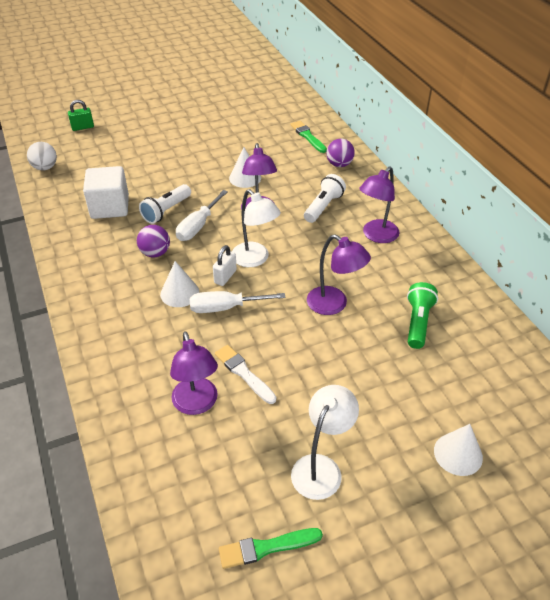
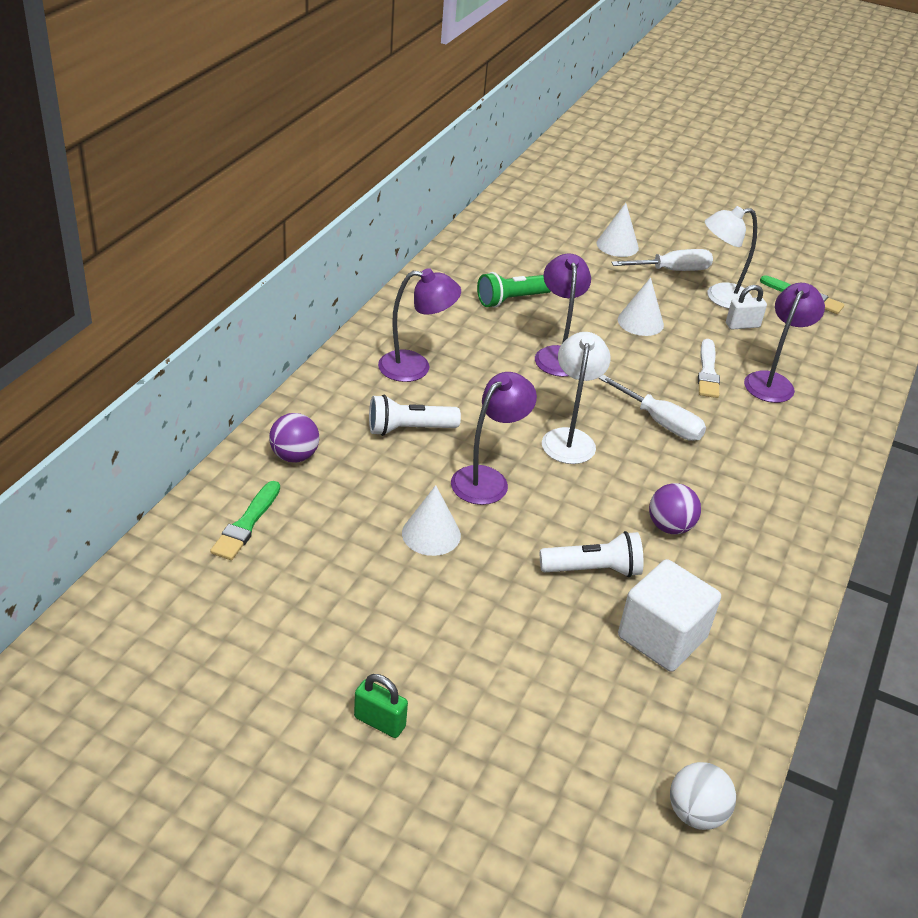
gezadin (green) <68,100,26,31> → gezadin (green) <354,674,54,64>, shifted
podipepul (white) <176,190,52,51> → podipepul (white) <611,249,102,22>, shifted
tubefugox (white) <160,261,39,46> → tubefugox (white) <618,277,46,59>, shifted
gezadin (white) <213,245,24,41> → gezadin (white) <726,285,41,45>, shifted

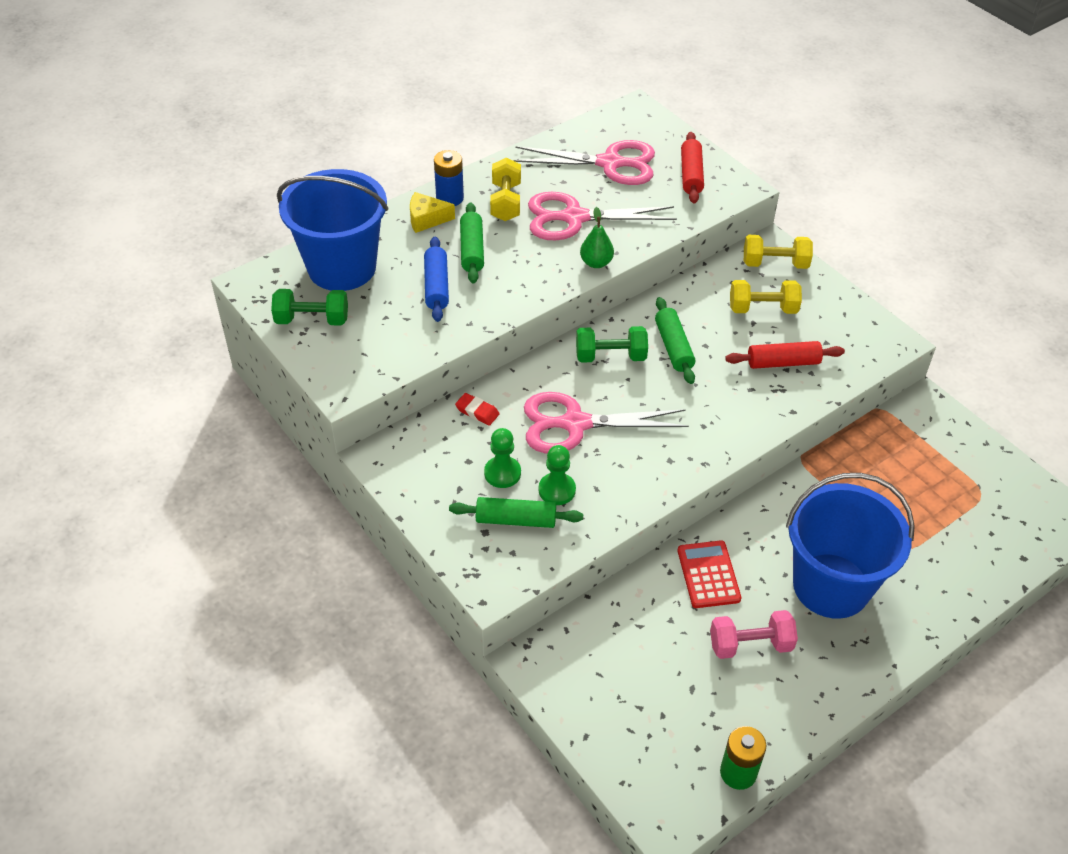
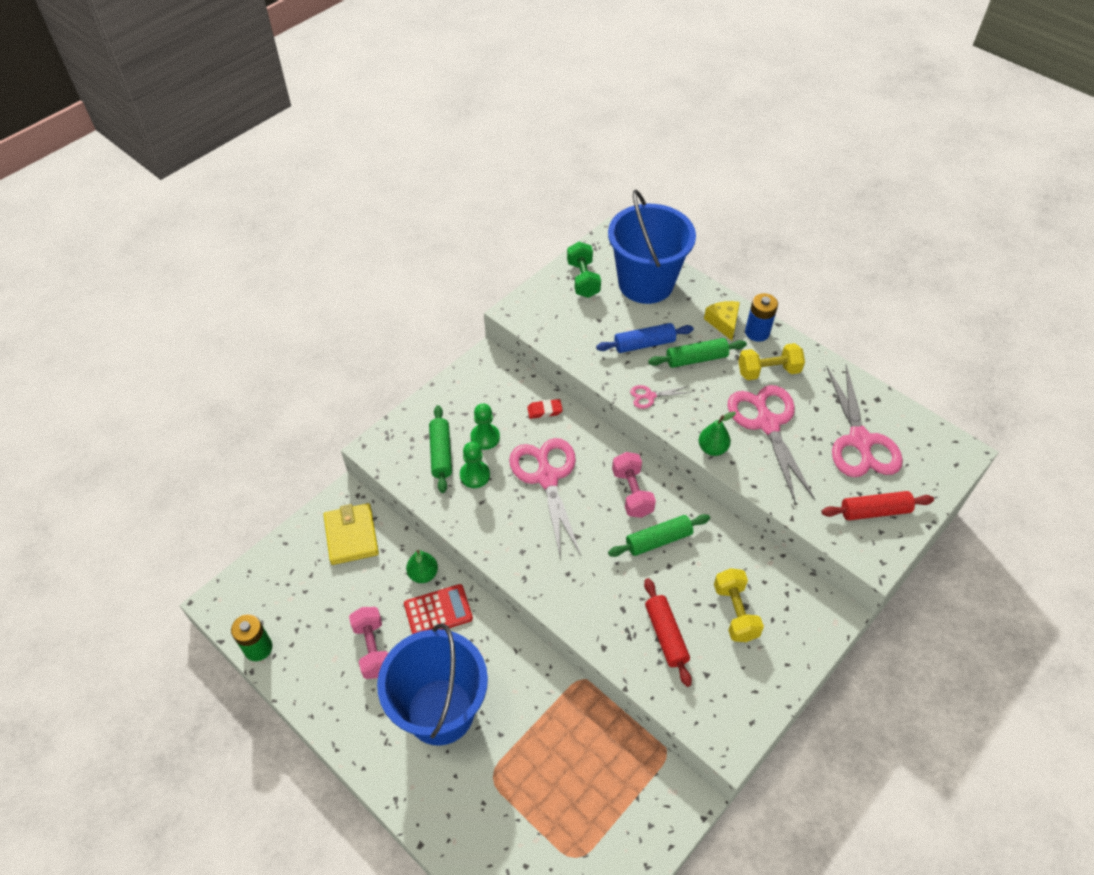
- → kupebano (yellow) <323,503,56,62>
- → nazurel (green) <406,550,32,33>
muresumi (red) <455,393,45,33> → muresumi (red) <527,399,36,20>, 60 degrees clockwise
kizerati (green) <576,326,72,37> → kizerati (pink) <612,452,44,66>
- → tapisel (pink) <630,385,61,24>
kizerati (yellow) <744,235,69,34> → -

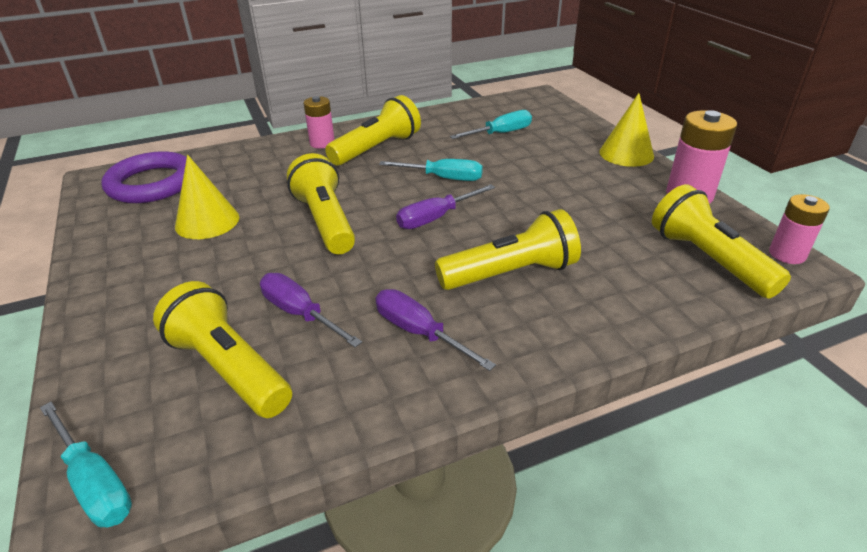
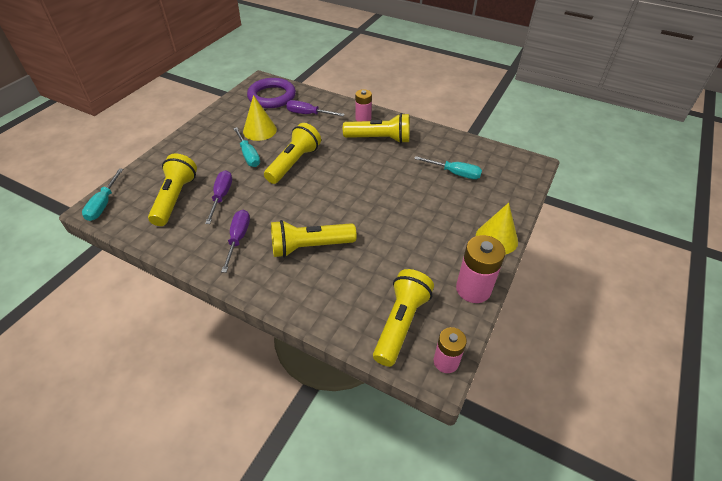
podipepul (turquoise) <379,159,104,22> → podipepul (turquoise) <233,127,27,40>, shifted
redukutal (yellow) <435,209,146,81> → redukutal (yellow) <271,220,86,38>, 135 degrees clockwise
podipepul (purple) <396,184,99,45> → podipepul (purple) <286,100,59,16>, shifted

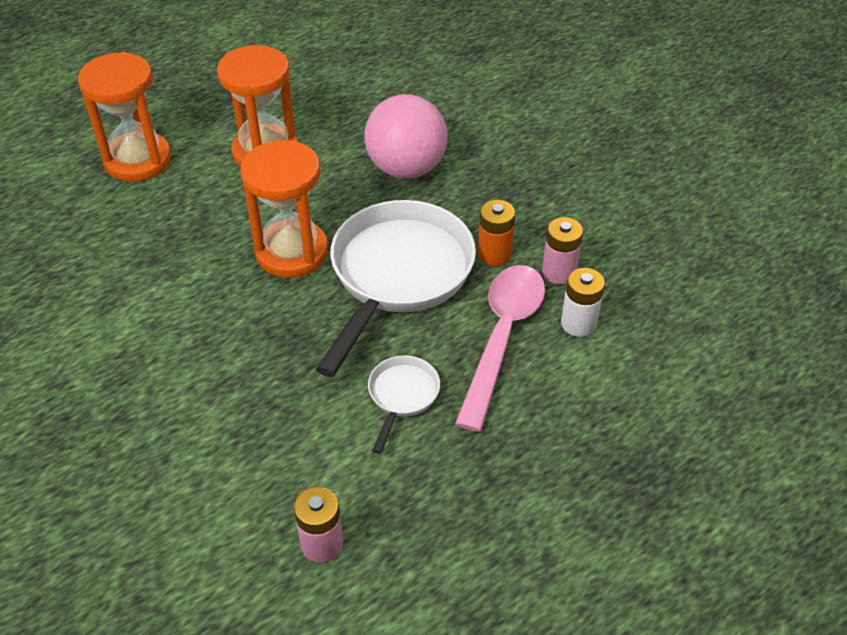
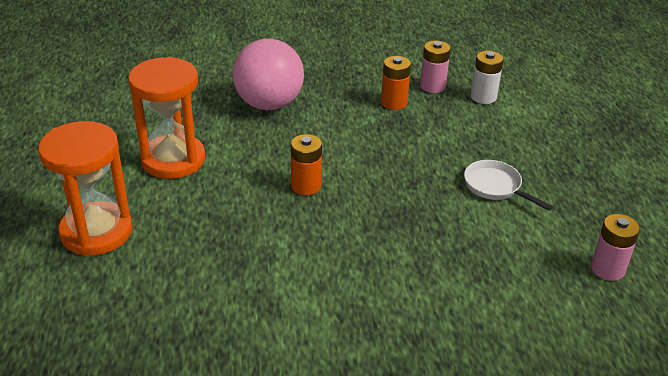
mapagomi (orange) <241,140,87,138> → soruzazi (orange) <291,134,31,61>
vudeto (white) <316,200,160,177> → -
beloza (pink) <455,265,90,167> → -

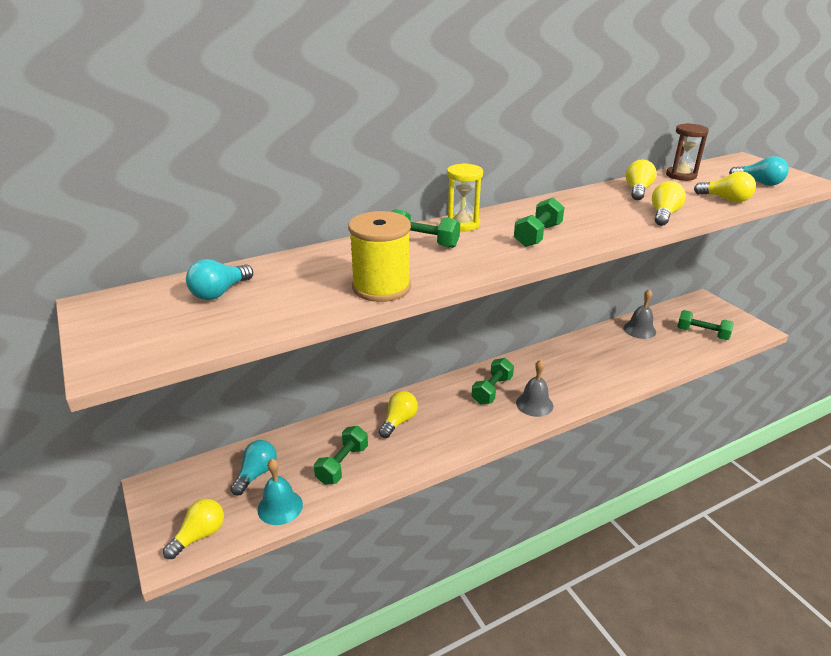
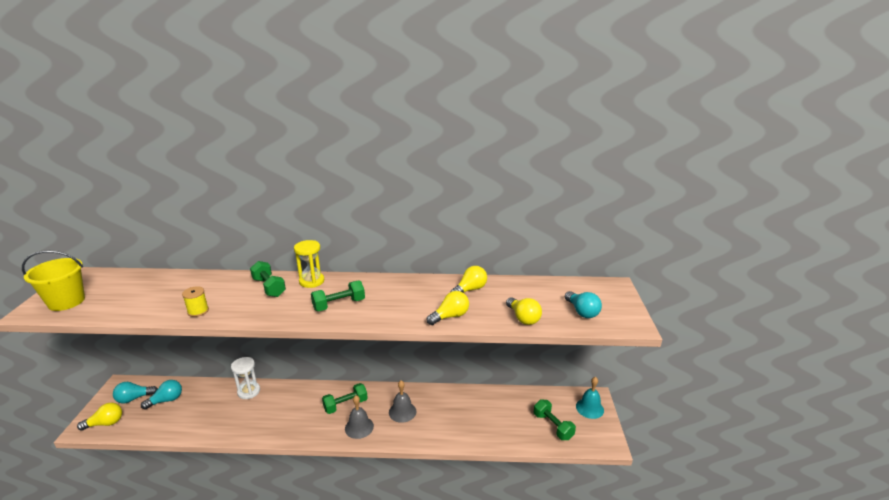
- → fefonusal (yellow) <22,250,63,61>
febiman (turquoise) <186,259,67,41> → febiman (turquoise) <113,382,45,22>, shifted
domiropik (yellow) <348,211,63,91> → domiropik (yellow) <182,286,27,31>, x0.52
- → mapagomi (white) <231,357,29,42>
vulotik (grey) <624,289,32,50> → vulotik (grey) <389,380,27,43>, shifted
vulotik (turquoise) <257,459,46,66> → vulotik (turquoise) <576,377,28,42>, shifted
kizerati (green) <314,426,54,59> → -
febiman (yellow) <379,391,39,47> → -
mapagomi (brown) <666,123,43,58> → -

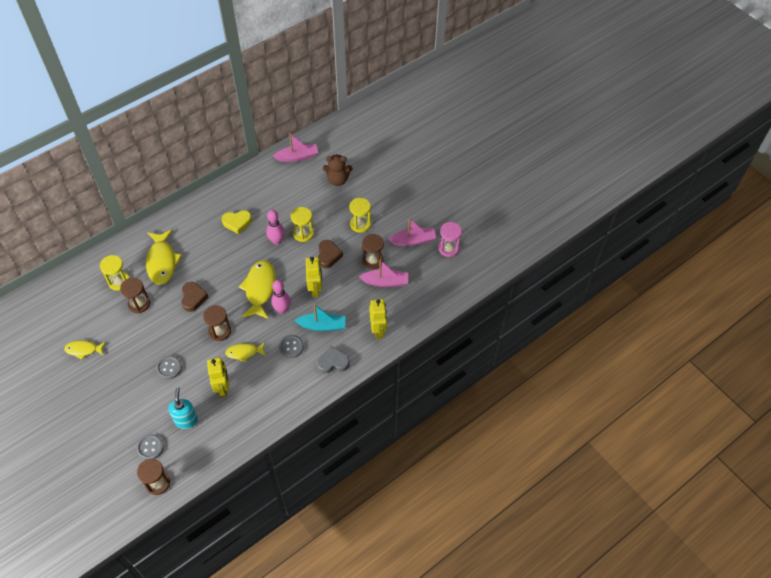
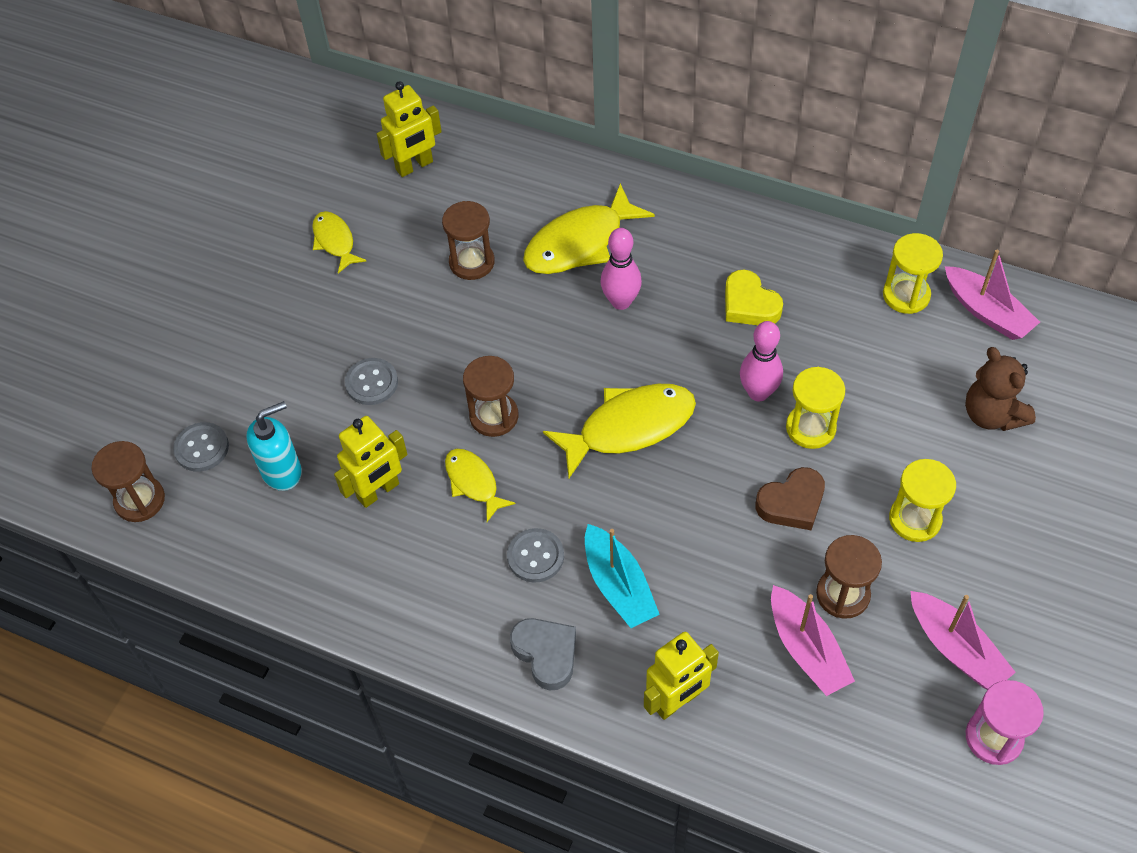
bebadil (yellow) <306,257,16,40> → bebadil (yellow) <377,81,65,96>, shifted
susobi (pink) <271,280,20,34> → susobi (pink) <600,228,42,82>, shifted
mapagomi (yellow) <100,255,30,36> → mapagomi (yellow) <883,233,60,81>, shifted
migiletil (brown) <181,282,28,30> → -

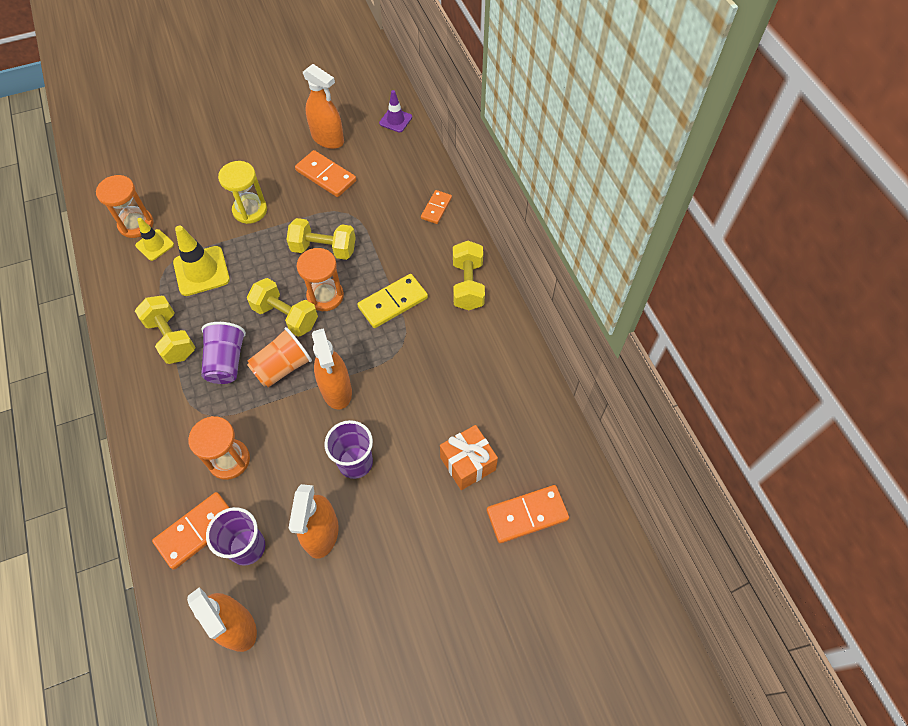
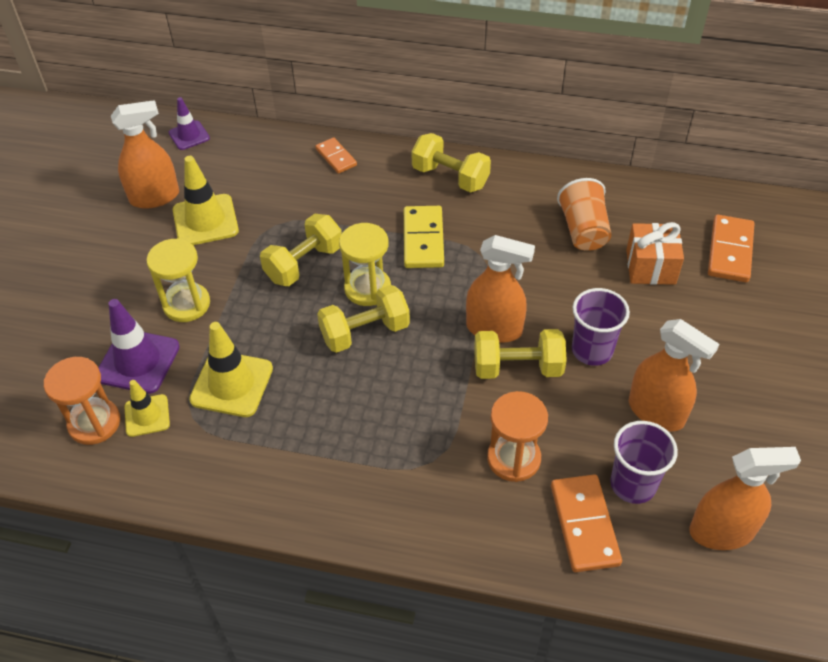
- → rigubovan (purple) <98,299,82,95>
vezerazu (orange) <295,150,61,47> → rigubovan (yellow) <173,156,66,89>
mapagomi (orange) <297,248,47,63> → mapagomi (yellow) <339,223,52,83>
kizerati (yellow) <135,296,61,68> → kizerati (yellow) <474,329,93,50>, shifted
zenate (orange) <247,327,65,60> → zenate (orange) <557,178,54,73>, shifted
zenate (purple) <201,322,45,62> → -

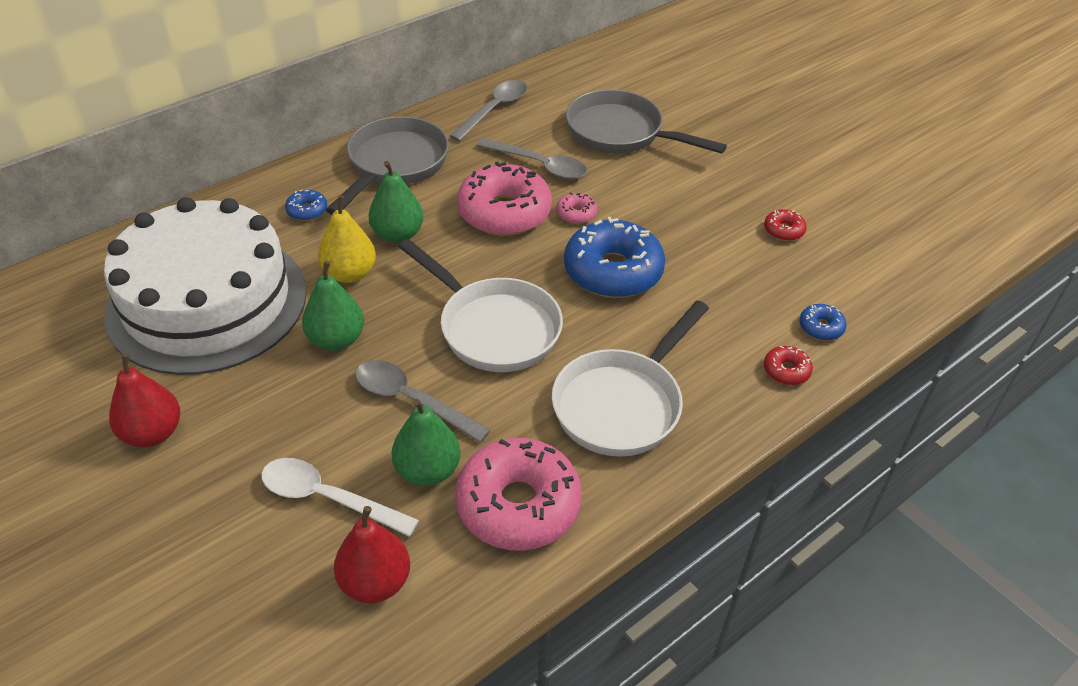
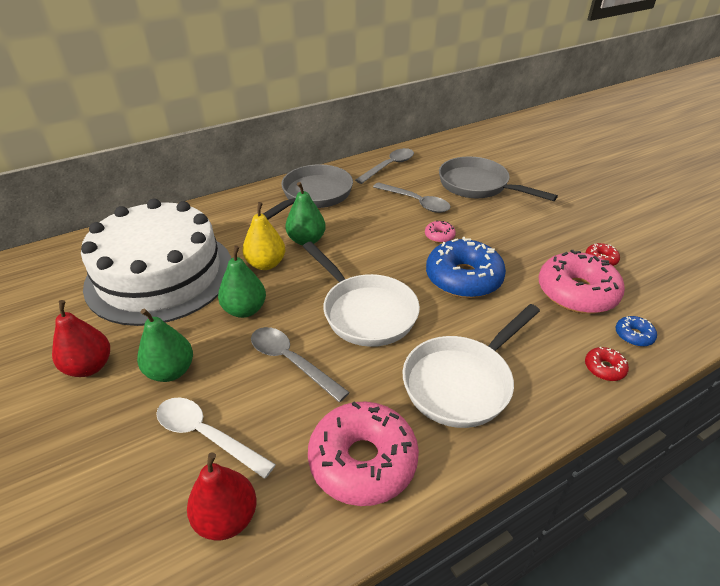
nazurel (green) <392,399,69,87> → nazurel (green) <137,309,56,73>, shifted
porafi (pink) <457,161,95,75> → porafi (pink) <539,250,86,64>, shifted
porafi (blue) <285,190,42,31> → -

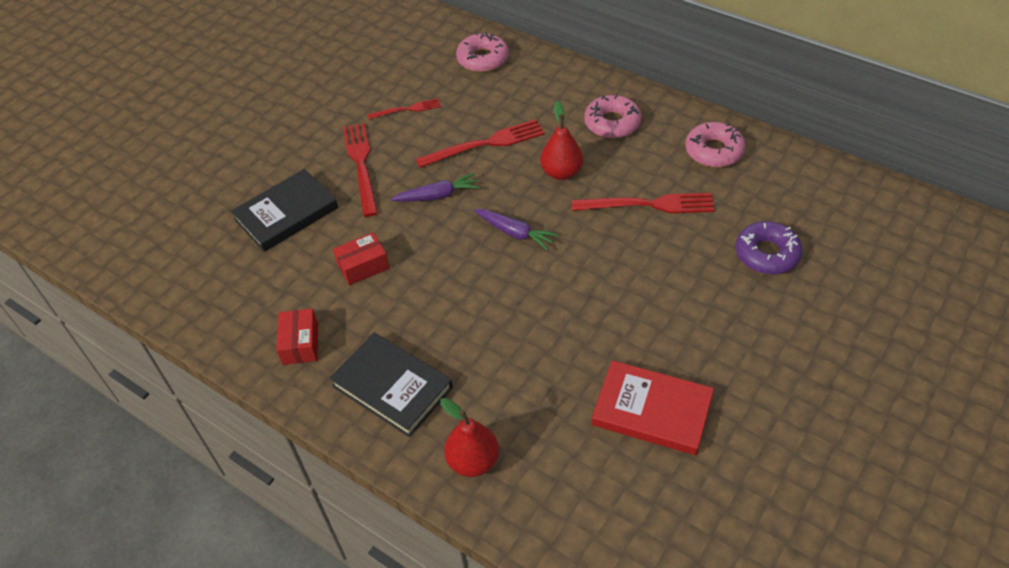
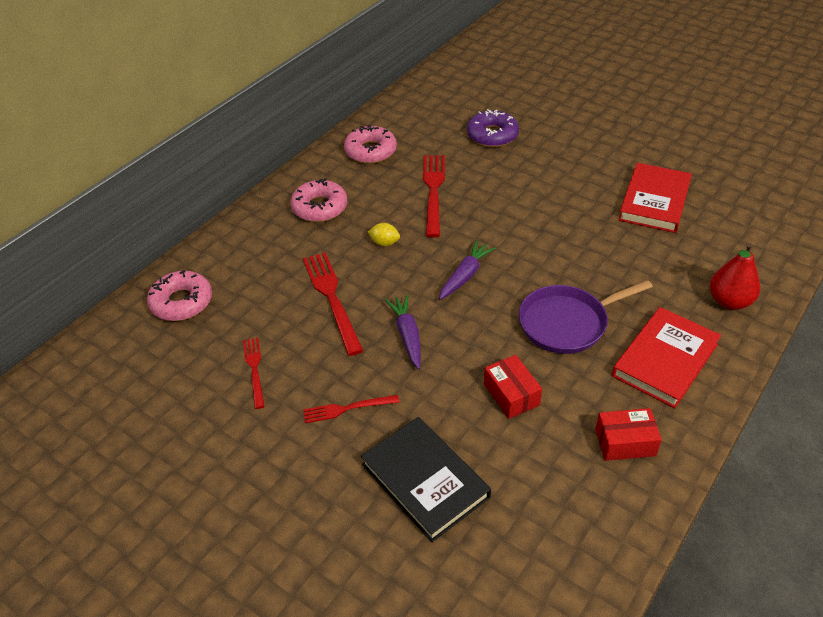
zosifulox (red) <343,123,35,94> → zosifulox (red) <303,395,96,28>, x0.58
nazurel (red) <540,101,43,79> → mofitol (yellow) <368,223,32,23>
- → vudeto (purple) <519,280,134,74>
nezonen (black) <329,333,124,104> → nezonen (red) <612,307,109,101>

